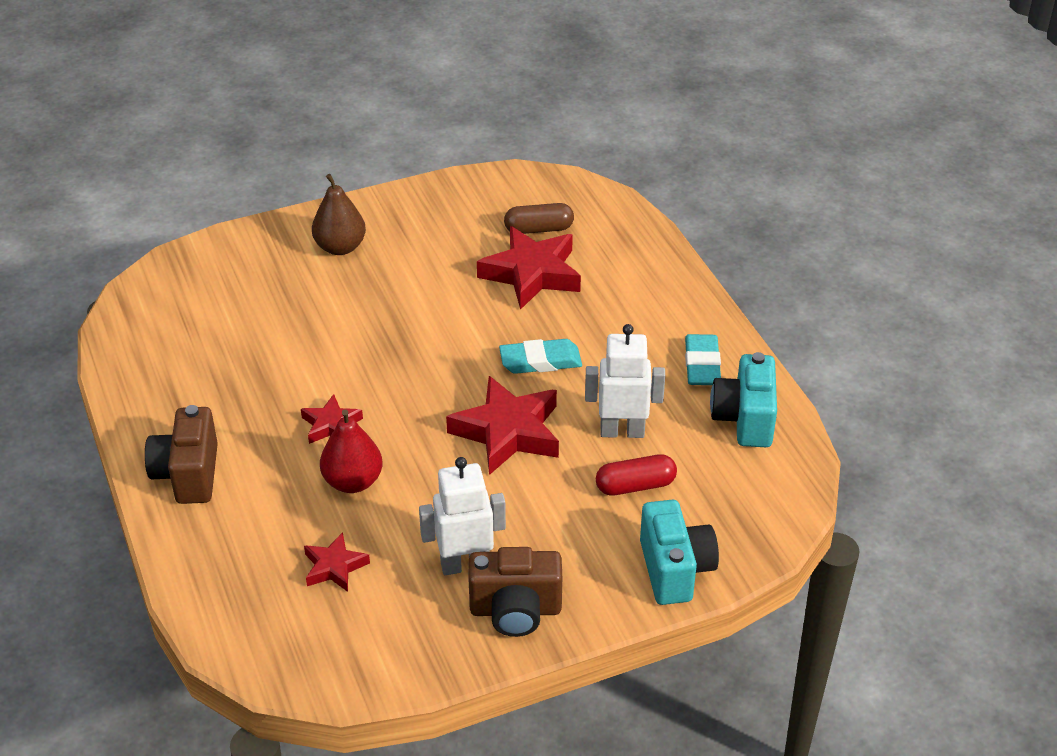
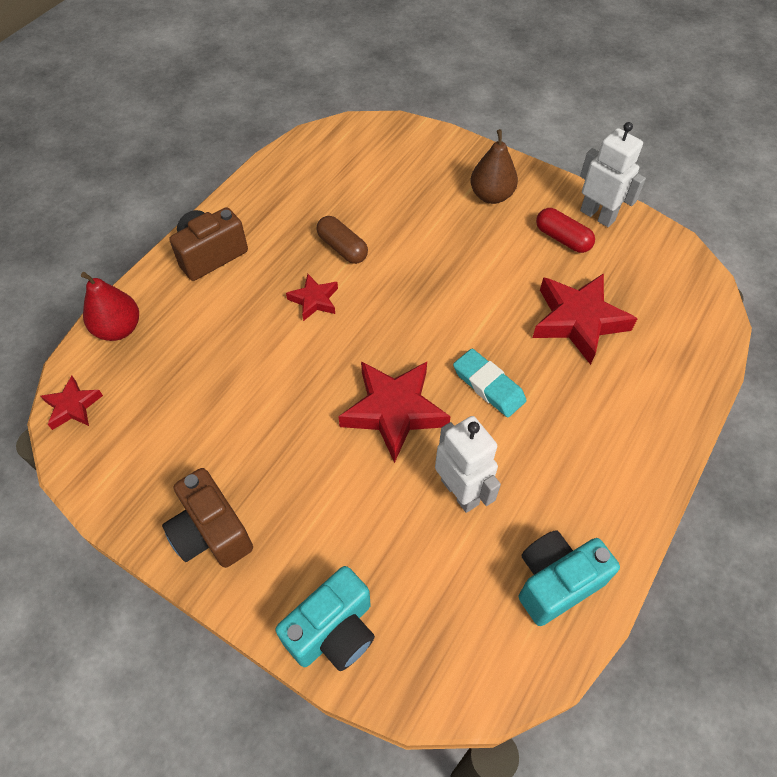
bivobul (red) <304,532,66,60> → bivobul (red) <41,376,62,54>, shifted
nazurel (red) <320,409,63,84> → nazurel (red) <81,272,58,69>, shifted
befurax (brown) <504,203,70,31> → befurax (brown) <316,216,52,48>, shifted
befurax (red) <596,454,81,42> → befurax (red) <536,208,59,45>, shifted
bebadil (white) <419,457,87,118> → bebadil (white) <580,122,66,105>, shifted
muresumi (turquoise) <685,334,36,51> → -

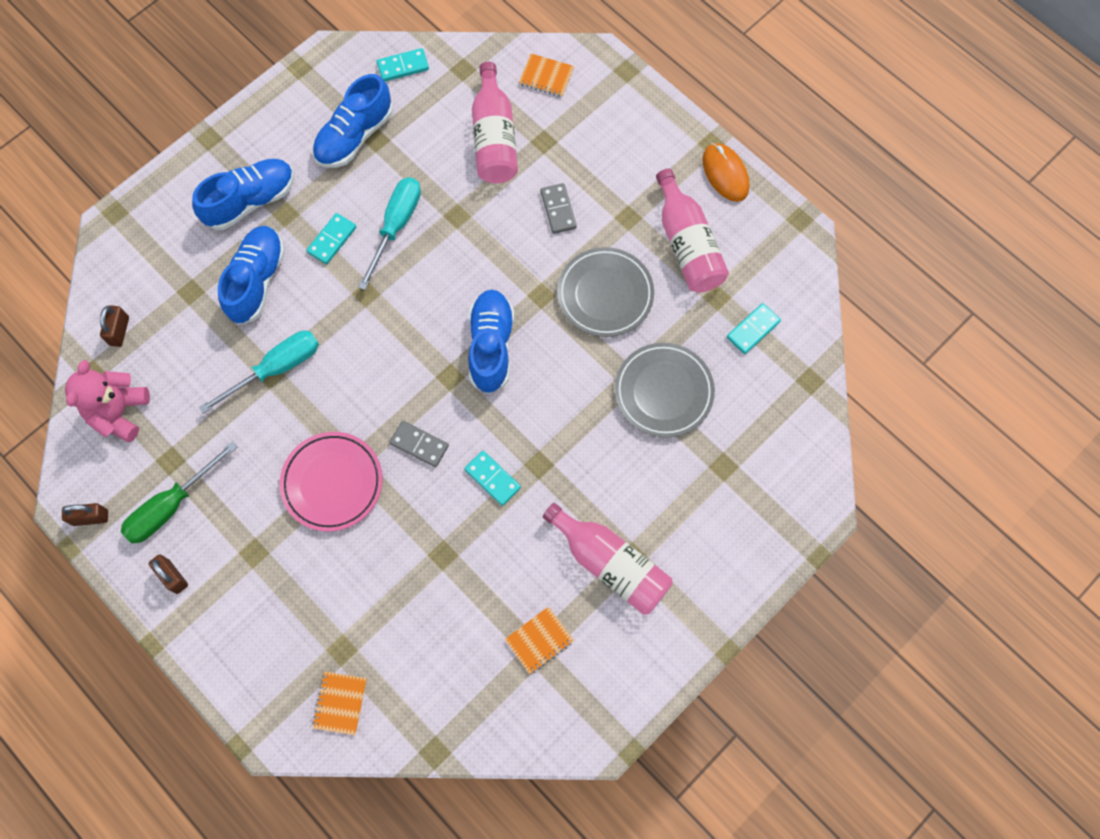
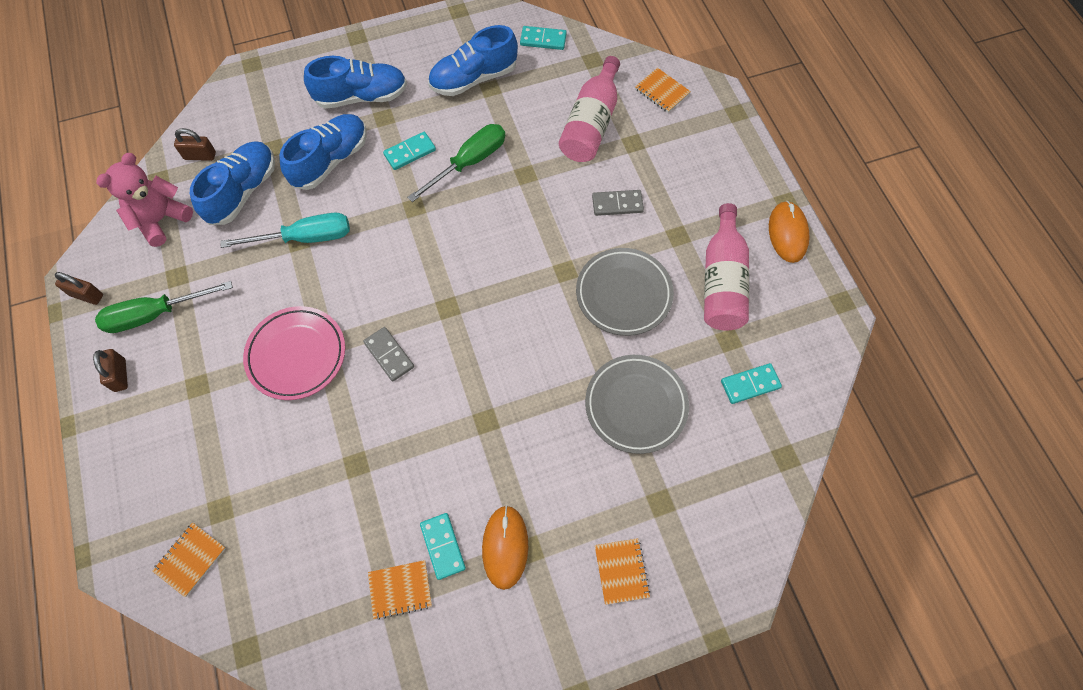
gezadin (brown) <100,305,29,42> → gezadin (brown) <174,128,42,33>, 60 degrees clockwise
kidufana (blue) <468,290,46,104> → kidufana (blue) <190,141,85,84>, shifted
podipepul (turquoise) <358,177,63,113> → podipepul (green) <407,124,98,78>
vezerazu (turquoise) <464,451,57,55> → vezerazu (turquoise) <420,513,46,67>, shifted
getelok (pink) <543,503,130,112> → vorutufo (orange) <482,505,46,85>
vezerazu (grey) <541,183,36,51> → vezerazu (grey) <592,190,52,26>, 75 degrees clockwise
- → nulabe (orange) <595,538,55,67>

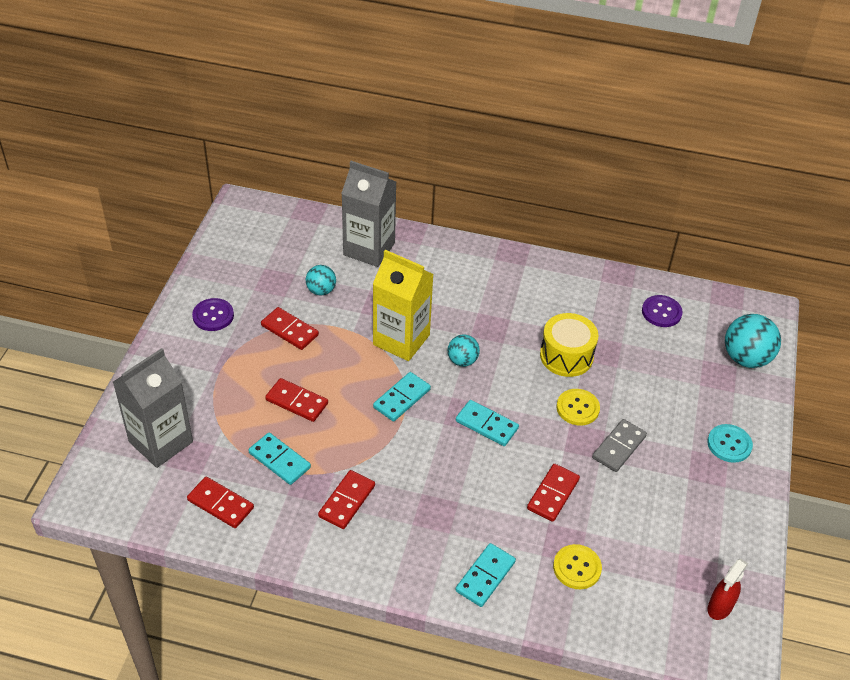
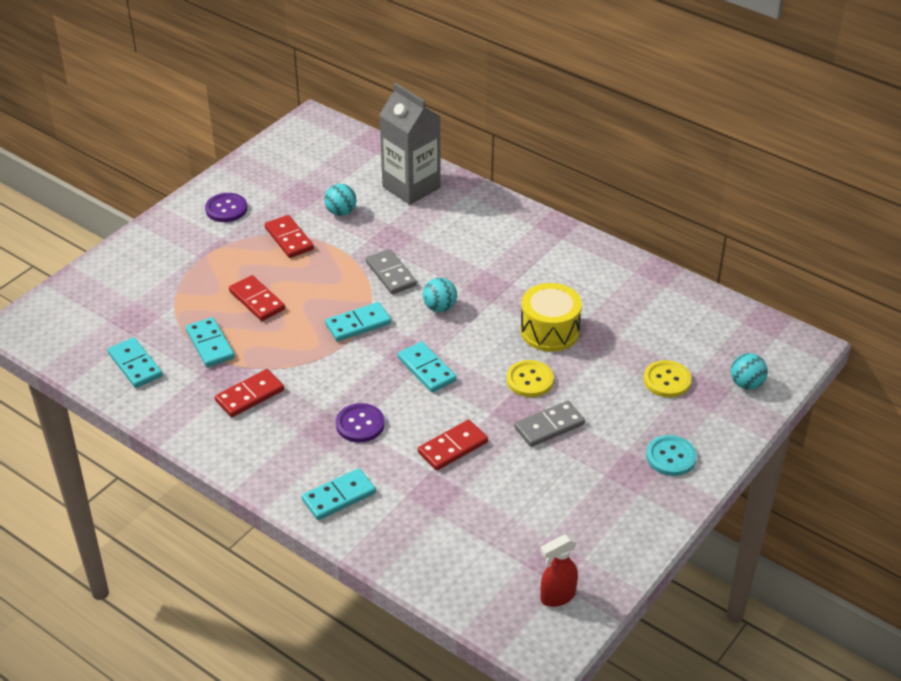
vezerazu (red) <187,477,67,51> → vezerazu (turquoise) <108,337,54,51>
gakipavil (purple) <642,295,41,32> → gakipavil (purple) <336,403,49,39>, shifted
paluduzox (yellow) <373,250,61,111> → vezerazu (grey) <366,249,51,45>
gakipavil (yellow) <553,544,49,45> → gakipavil (yellow) <643,360,49,37>, shifted
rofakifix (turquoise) <725,314,56,54> → rofakifix (turquoise) <731,353,37,37>, x0.59
paluduzox (grey) <113,348,80,120> → -

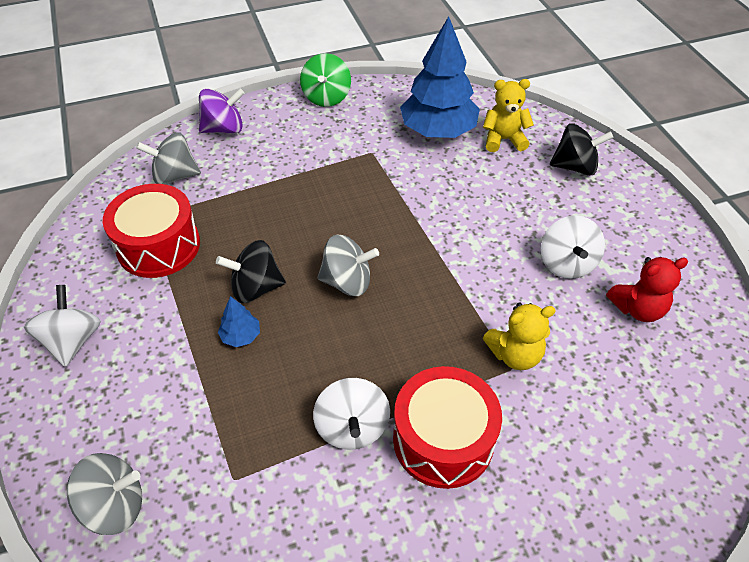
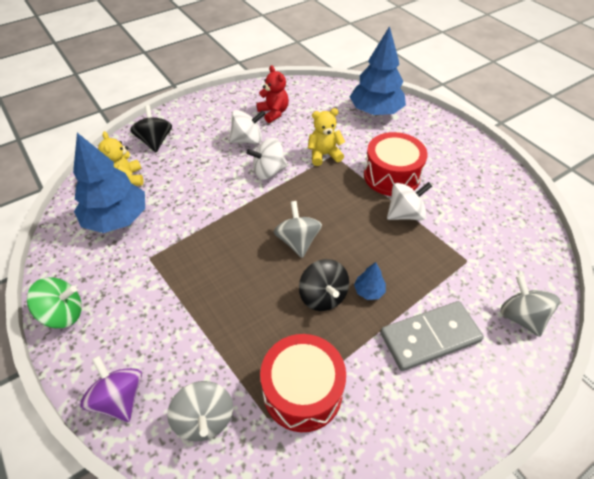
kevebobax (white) <24,285,77,82> → kevebobax (white) <246,138,42,42>, shifted
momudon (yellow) <483,302,73,68> → momudon (yellow) <308,108,37,58>, 75 degrees counterclockwise
- → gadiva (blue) <350,26,56,90>
- → vezerazu (grey) <380,301,104,70>

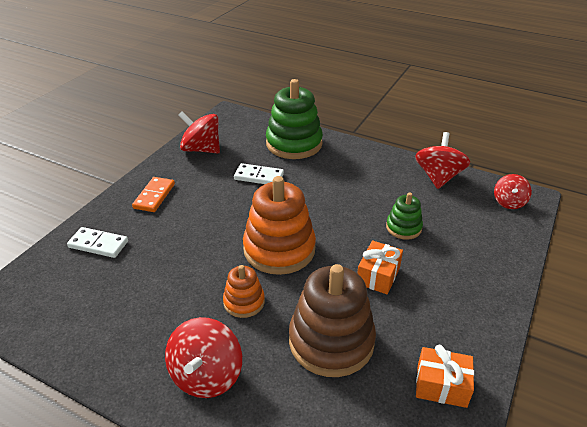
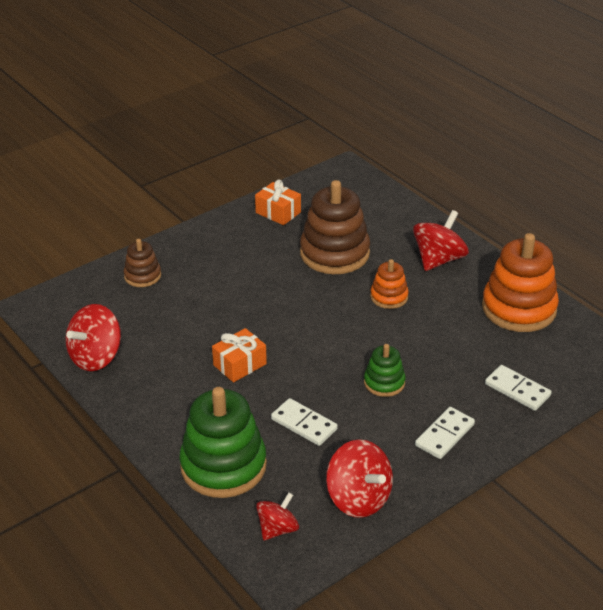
- → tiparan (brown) <124,239,37,48>
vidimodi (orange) <357,240,46,54> → vidimodi (orange) <212,328,55,54>, shifted
kevebobax (red) <494,174,38,35> → kevebobax (red) <256,492,43,48>, shifted
tiparan (green) <386,192,37,48> → tiparan (green) <364,344,42,53>, shifted
vezerazu (orange) <132,177,43,35> → vezerazu (white) <415,407,60,52>
tiparan (orange) <243,176,73,99> → tiparan (orange) <482,233,77,99>, shifted

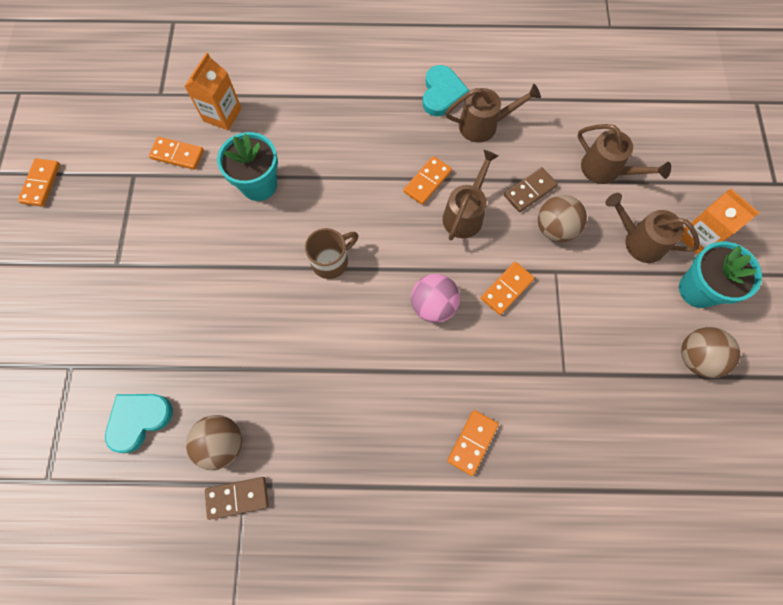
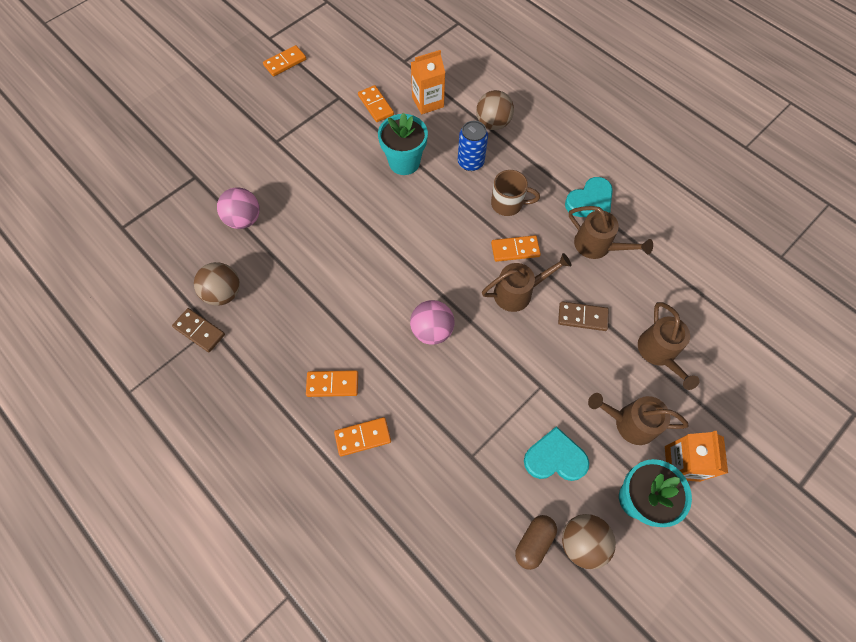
- → rofakifix (pink) <217,187,43,42>
vezerazu (orange) <481,262,54,53> → vezerazu (orange) <306,370,52,27>, shifted
- → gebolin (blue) <458,121,30,50>
rofakifix (brown) <538,195,49,47> → rofakifix (brown) <476,90,38,40>, shifted
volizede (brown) <305,228,53,51> → volizede (brown) <491,170,49,46>, shifted
- → befurax (brown) <515,515,42,55>
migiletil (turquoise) <105,394,68,59> → migiletil (turquoise) <524,426,65,55>, shifted
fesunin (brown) <605,193,95,70> → fesunin (brown) <588,393,100,52>, 60 degrees counterclockwise

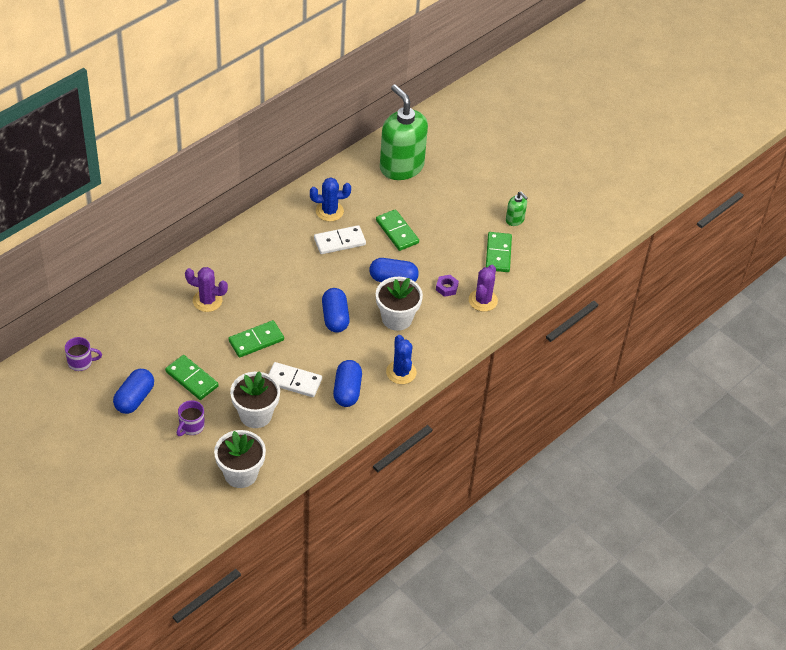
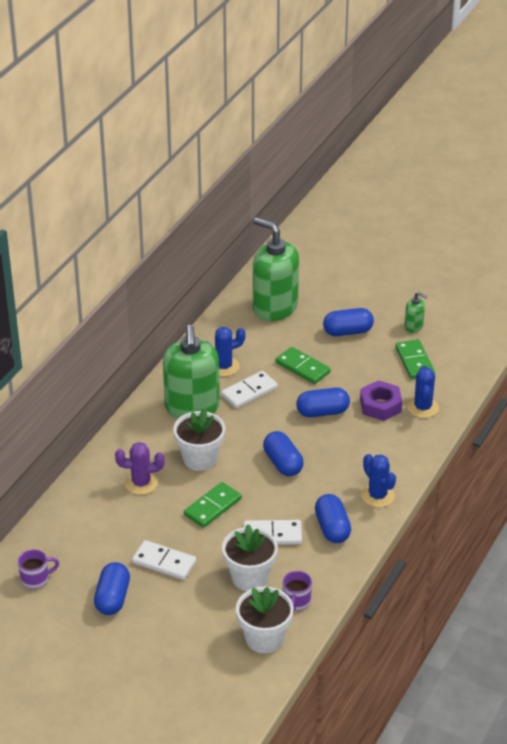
vezerazu (green) <165,355,54,45> → vezerazu (white) <132,540,64,40>
- → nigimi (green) <163,325,57,94>
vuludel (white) <376,277,47,54> → vuludel (white) <173,408,52,63>, shifted
volizede (purple) <176,400,29,36> → volizede (purple) <283,571,29,42>, shifted
- → befurax (blue) <323,308,51,28>
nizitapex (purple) <436,275,23,22> → nizitapex (purple) <360,380,42,41>, x1.75
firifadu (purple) <469,265,29,47> → firifadu (blue) <407,366,32,52>

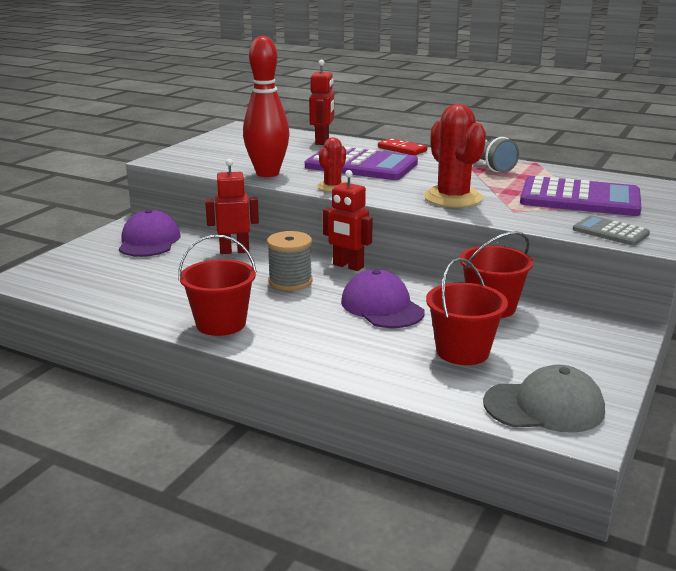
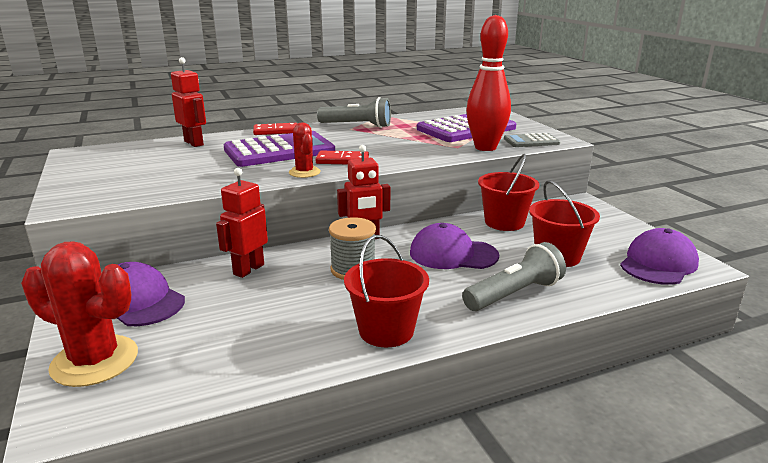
firifadu (red) <424,104,62,103> → firifadu (red) <21,241,117,146>, shifted
- → vezerazu (red) <316,151,53,13>
- → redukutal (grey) <462,242,104,69>
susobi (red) <243,36,46,141> → susobi (red) <466,15,45,136>, shifted
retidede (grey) <483,365,122,68> → retidede (purple) <620,228,79,57>

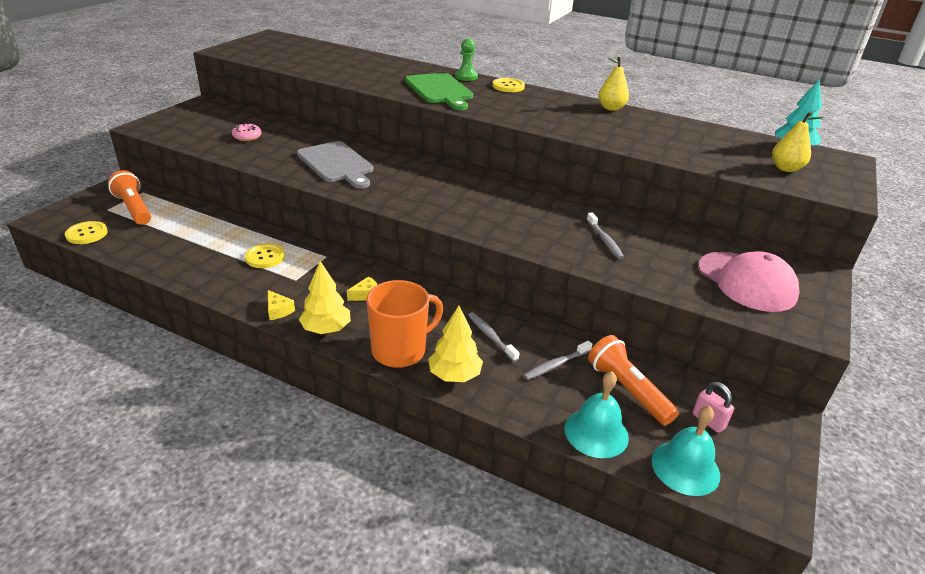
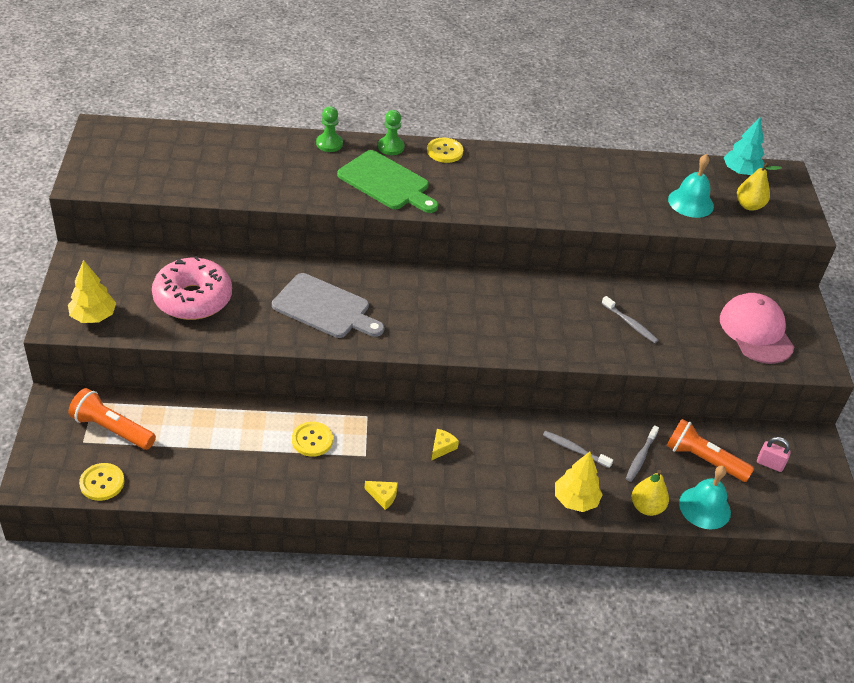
gadiva (yellow) <299,261,52,73> → gadiva (yellow) <68,260,48,63>, shifted
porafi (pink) <232,123,30,18> → porafi (pink) <152,256,80,64>, x2.31
- → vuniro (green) <316,106,27,46>
nazurel (yellow) <598,57,31,54> → nazurel (yellow) <632,470,37,46>, shifted
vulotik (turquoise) <652,406,68,90> → vulotik (turquoise) <668,154,46,64>, shifted
retidede (pink) <698,251,101,61> → retidede (pink) <720,293,74,71>, 135 degrees counterclockwise
volizede (orange) <366,280,77,88> → -

